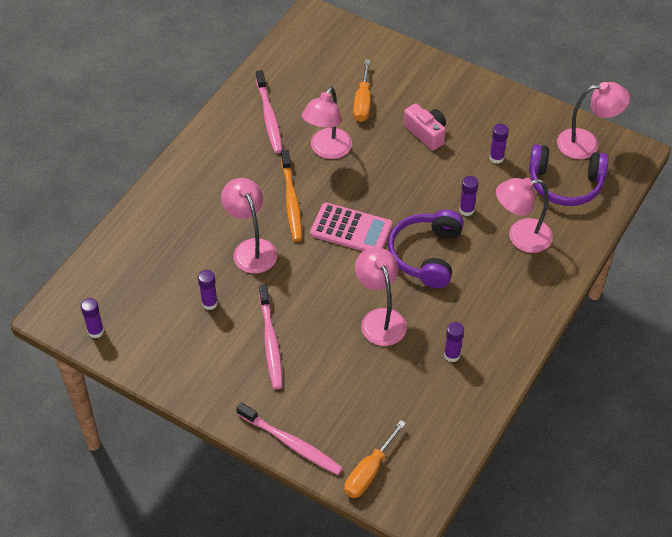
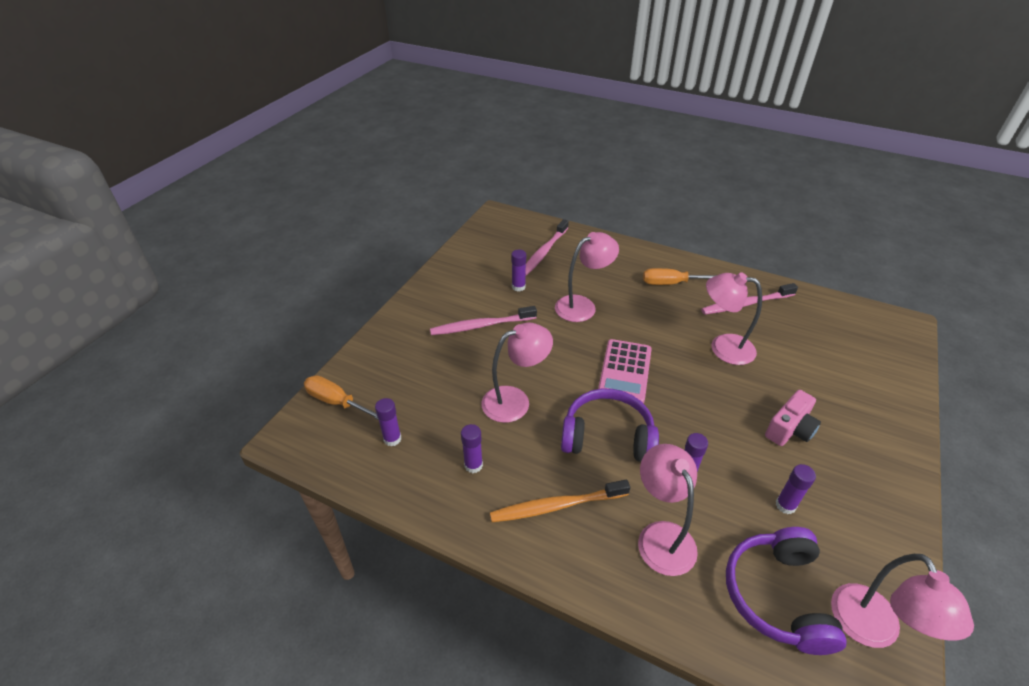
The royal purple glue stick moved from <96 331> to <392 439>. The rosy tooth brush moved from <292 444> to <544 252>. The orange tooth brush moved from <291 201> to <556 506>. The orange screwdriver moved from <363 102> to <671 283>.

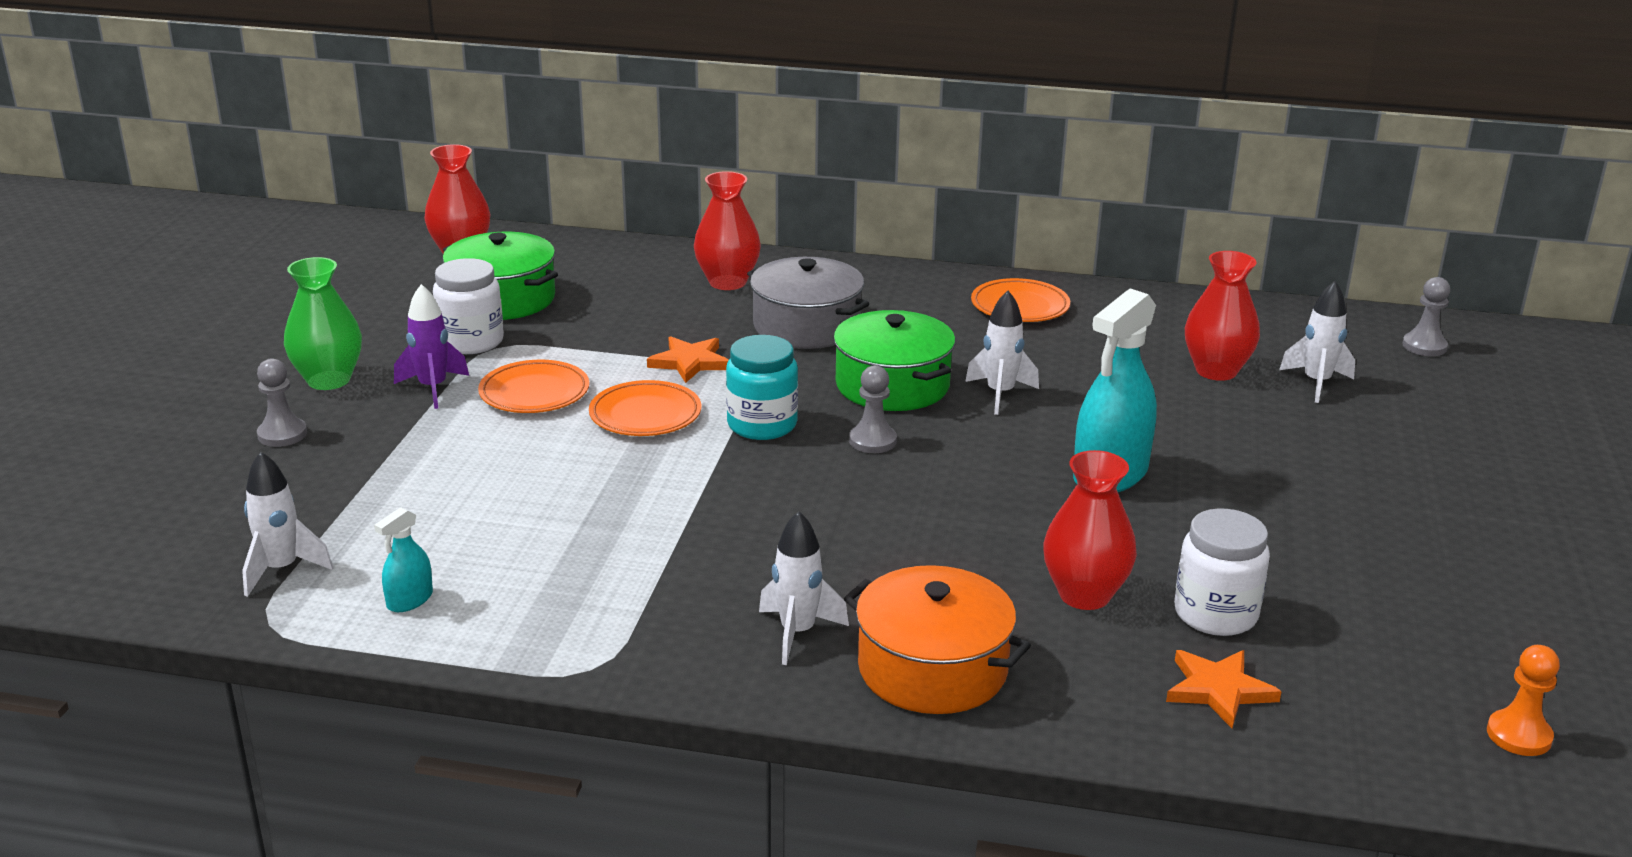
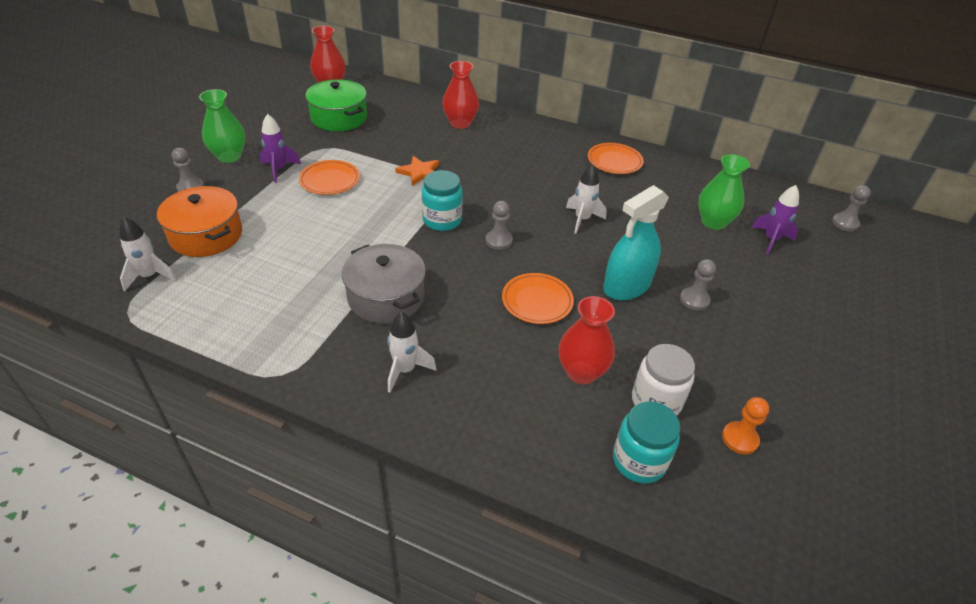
The aqua spray bottle at <410 600> disappeared. The snow-white jar at <471 342> disappeared. The orange flat dish moved from <645 415> to <537 301>. The grey stockpot moved from <806 326> to <386 297>. The emerald stockpot at <892 385> disappeared. The orange stockpot moved from <932 669> to <206 235>. The orange star shape at <1218 690> was replaced by the aqua jar at <639 461>. The crimson vase at <1216 371> became the emerald vase at <713 222>. The snow-white rocket at <1316 383> became the royal purple rocket at <771 240>. The orange game pawn moved from <1519 735> to <740 439>. The grey game pawn at <694 300> appeared.

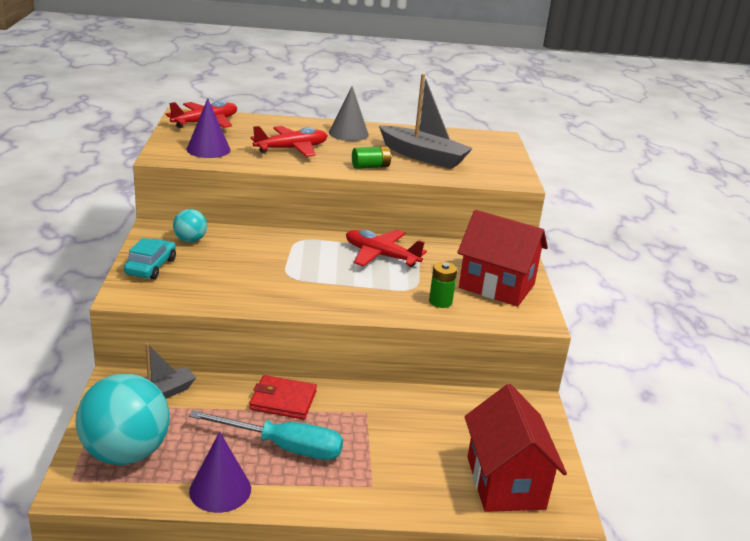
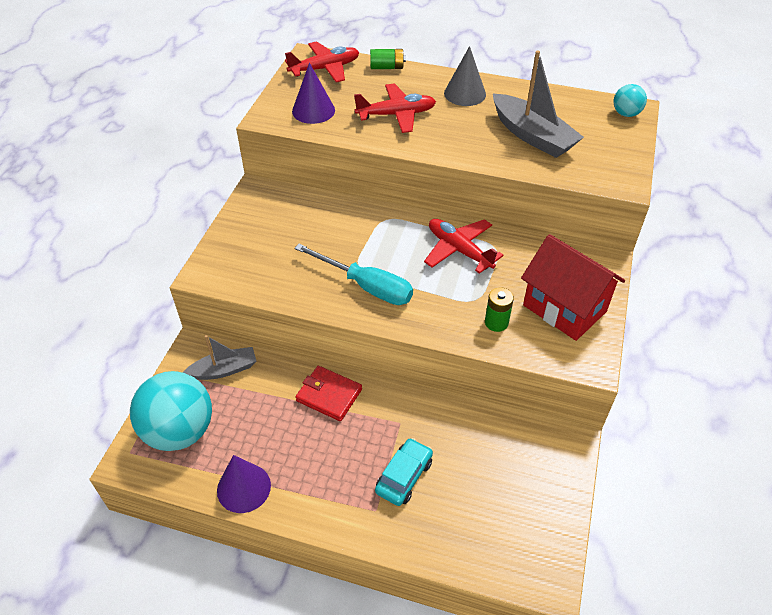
The aqua automobile moved from <151 267> to <404 476>. The aqua ball moved from <190 240> to <626 114>. The aqua screwdriver moved from <284 447> to <366 286>. The emerald power cell moved from <370 167> to <387 67>. The crimson house at <505 483> disappeared.

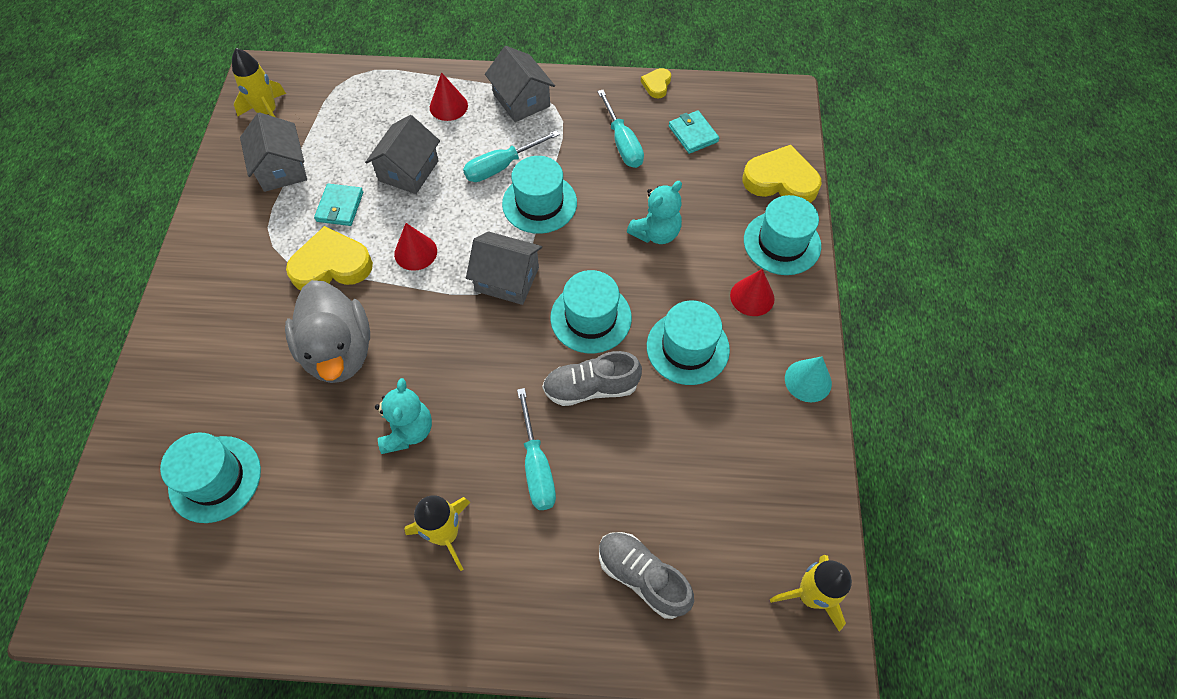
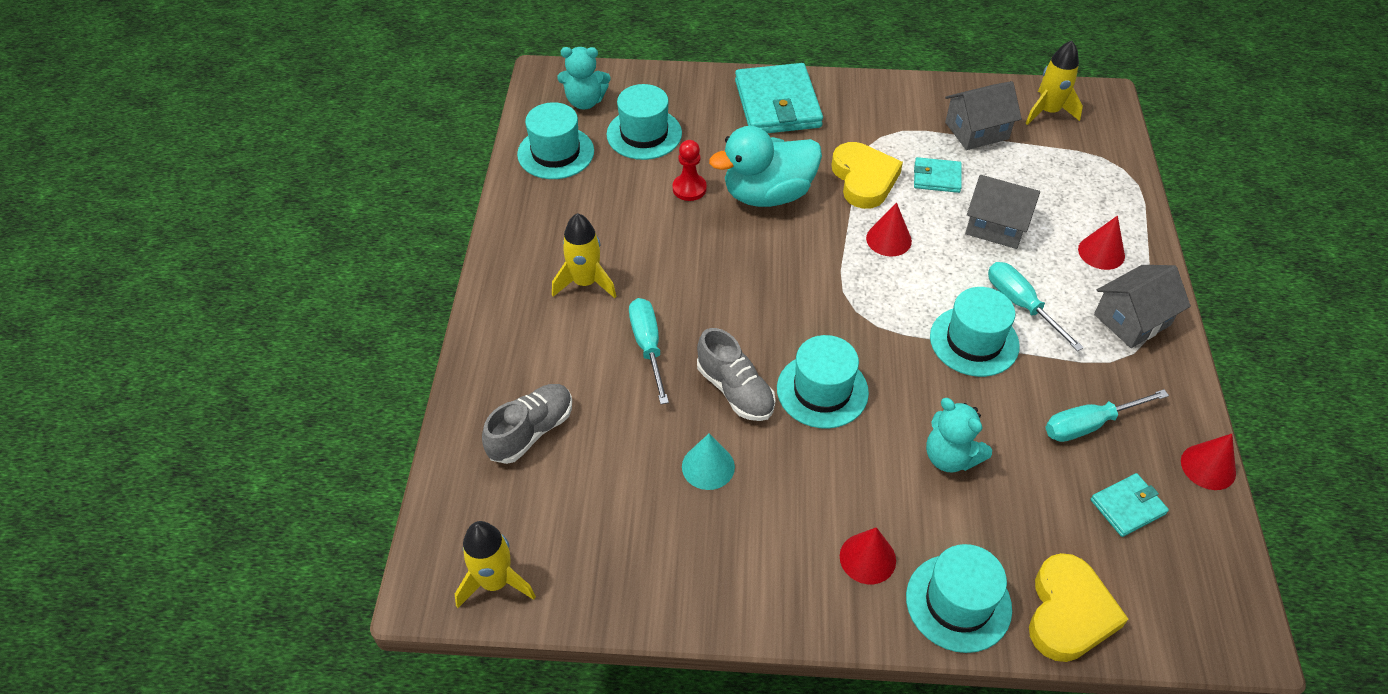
The grey toy duck at <339 351> became the aqua toy duck at <767 194>. The aqua teddy bear moved from <408 431> to <585 101>. The grey house at <507 279> disappeared. The aqua screwdriver at <536 466> turned 90 degrees clockwise. The grey shoe at <591 388> turned 150 degrees clockwise. The yellow heart at <656 85> was replaced by the crimson solid cone at <1208 467>. The aqua tall hat moved from <687 348> to <556 153>. The aqua solid cone moved from <808 381> to <708 466>. The crimson game pawn at <689 188> appeared. The aqua card wallet at <777 104> appeared.

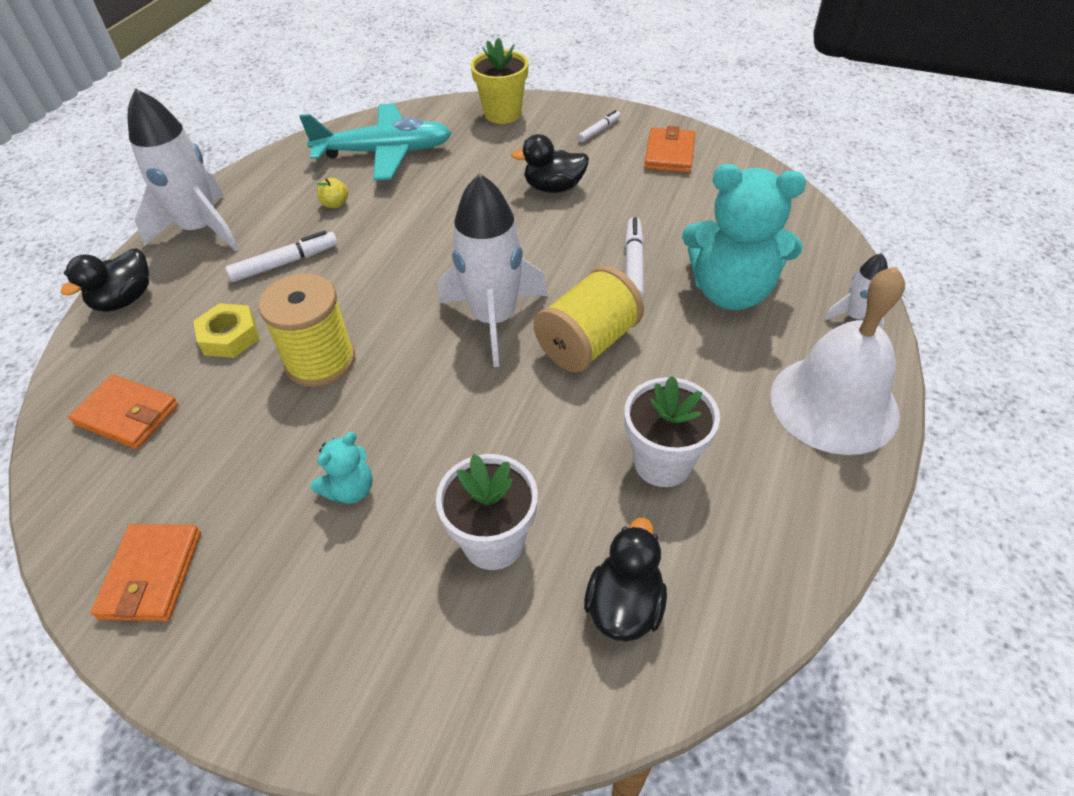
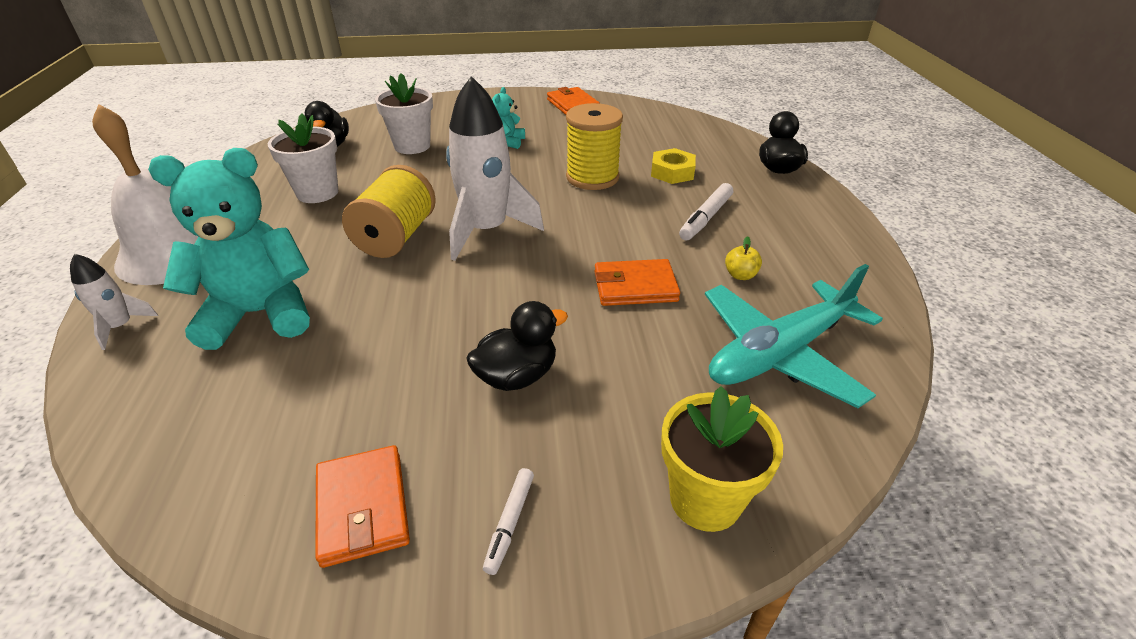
The orange card wallet moved from <127 415> to <635 287>. The snow-white rocket at <201 229> disappeared. The snow-white marker at <633 264> disappeared.

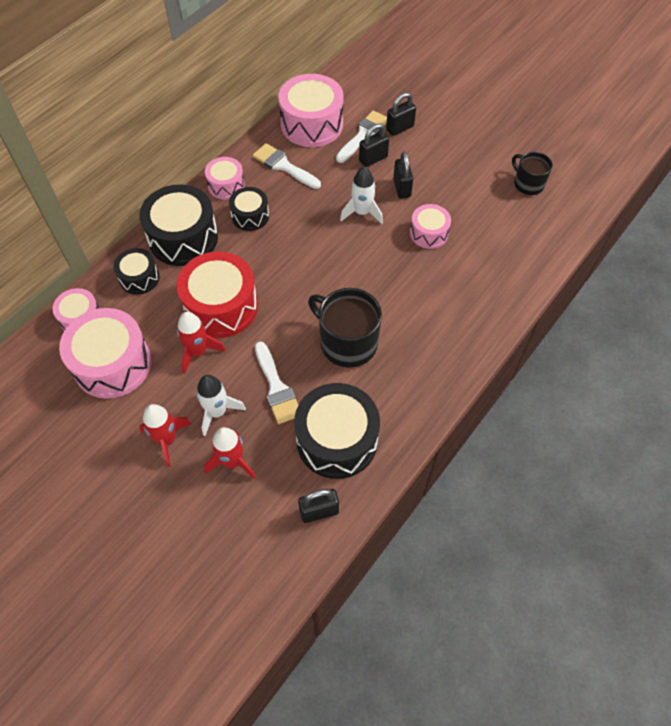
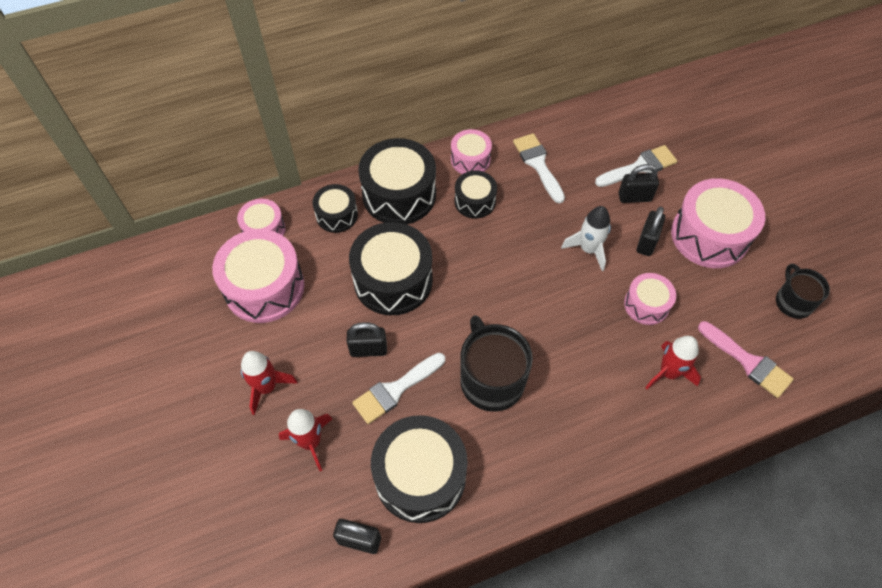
The crimson drum at <221 306> became the black drum at <393 280>. The crimson rocket moved from <198 351> to <668 372>. The snow-white rocket at <217 412> disappeared. The snow-white brush at <276 387> turned 45 degrees clockwise. The rosy drum moved from <312 124> to <709 235>. The black padlock moved from <400 128> to <368 349>. The rosy brush at <748 362> appeared.

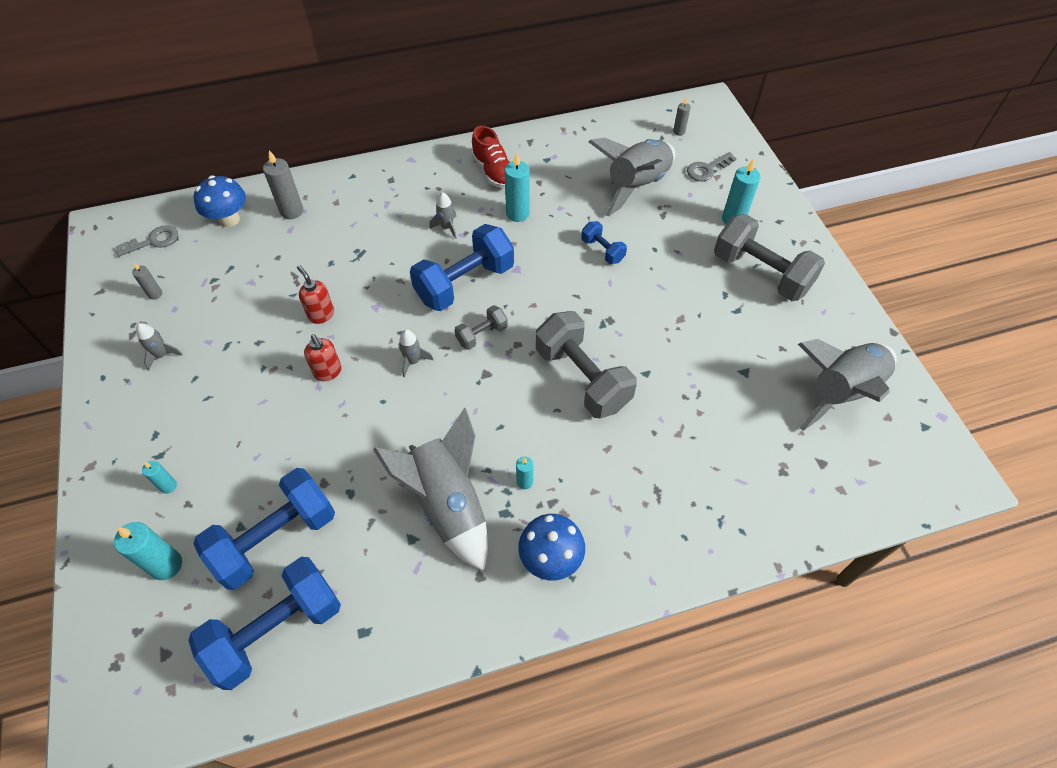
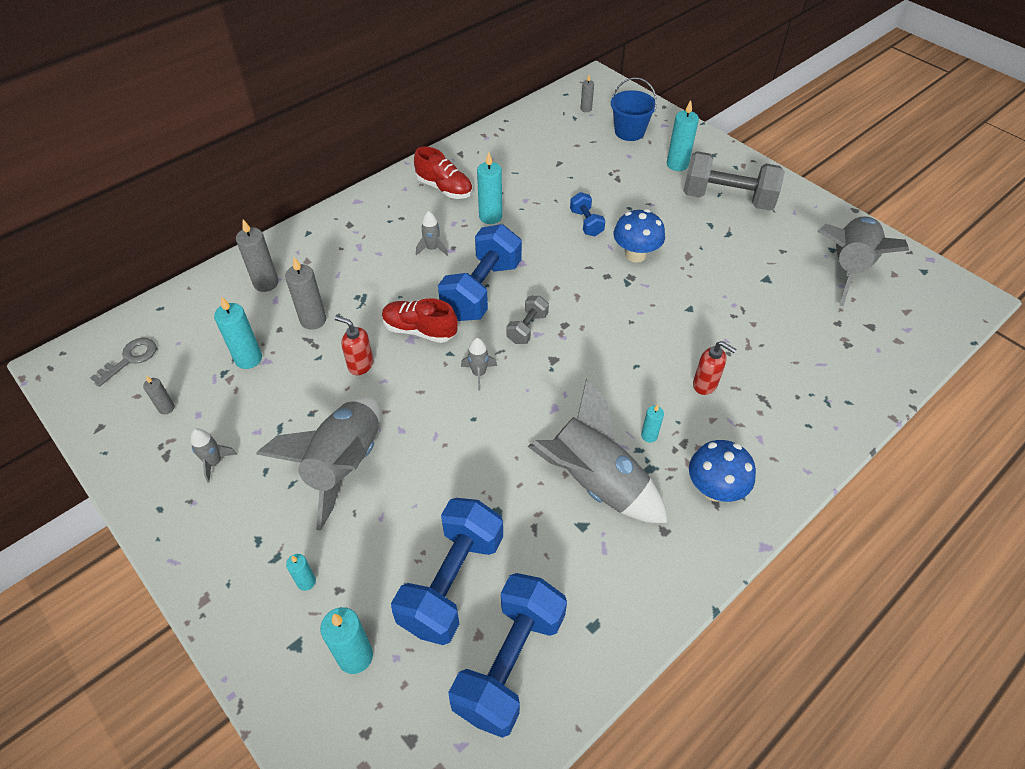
The royal blue fungus moved from <229 219> to <635 255>. The crimson soap pump moved from <328 372> to <705 385>. The grey hand weight at <582 378> disappeared. The royal blue hand weight at <602 250> turned 45 degrees clockwise. The grey rocket moved from <636 185> to <344 465>. The grey key at <707 169> was replaced by the royal blue sand bucket at <629 132>. The aqua wax candle at <248 359> appeared. The grey wax candle at <313 320> appeared. The crimson shoe at <419 330> appeared.

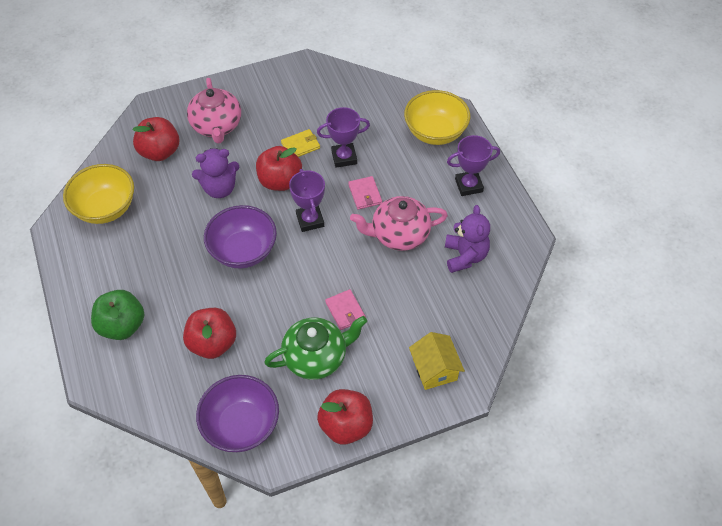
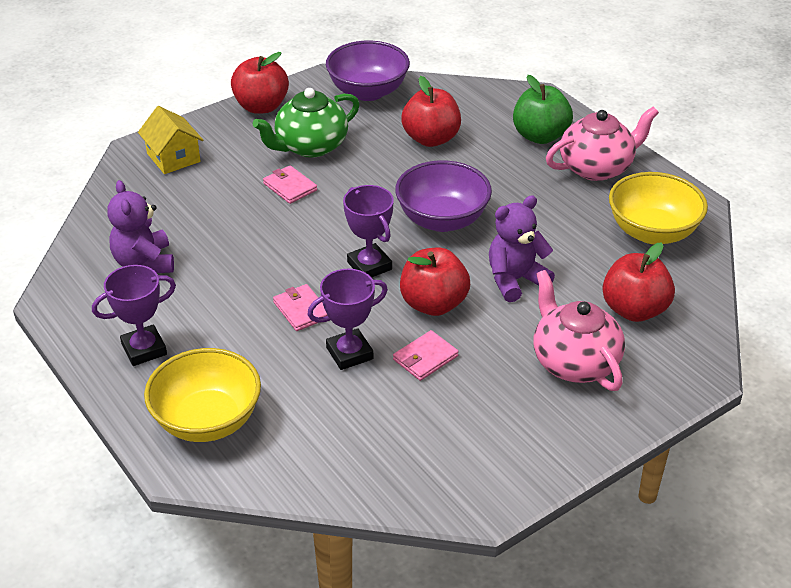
The yellow card wallet at <300 145> became the rosy card wallet at <425 358>. The rosy china teapot moved from <399 234> to <597 168>.

